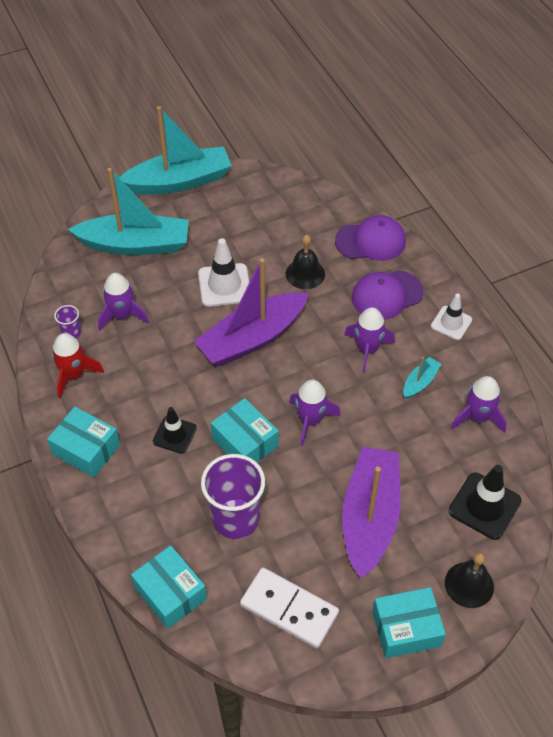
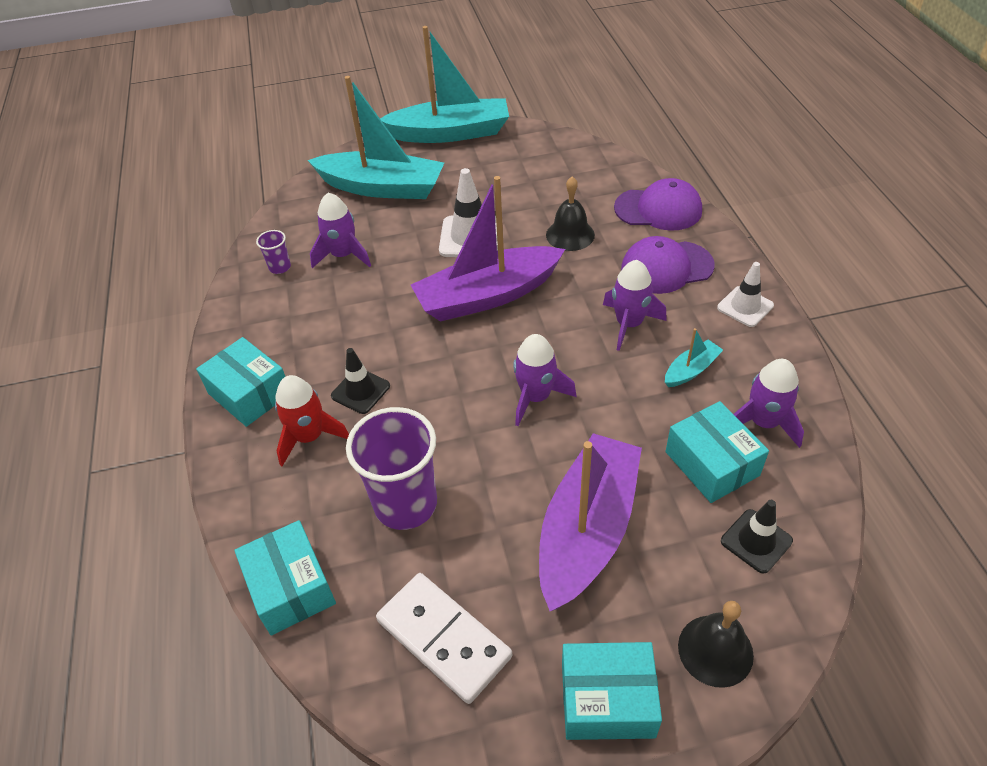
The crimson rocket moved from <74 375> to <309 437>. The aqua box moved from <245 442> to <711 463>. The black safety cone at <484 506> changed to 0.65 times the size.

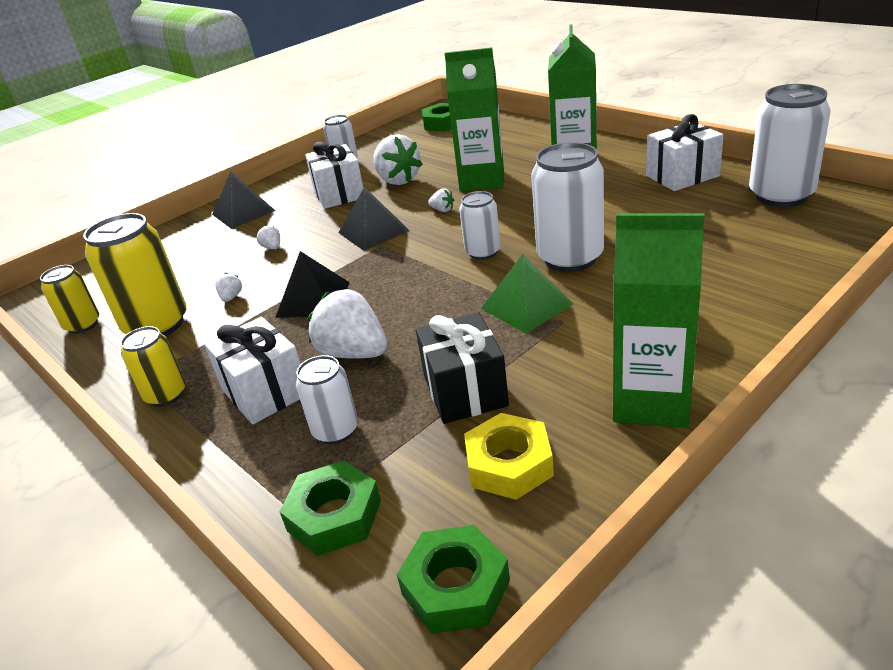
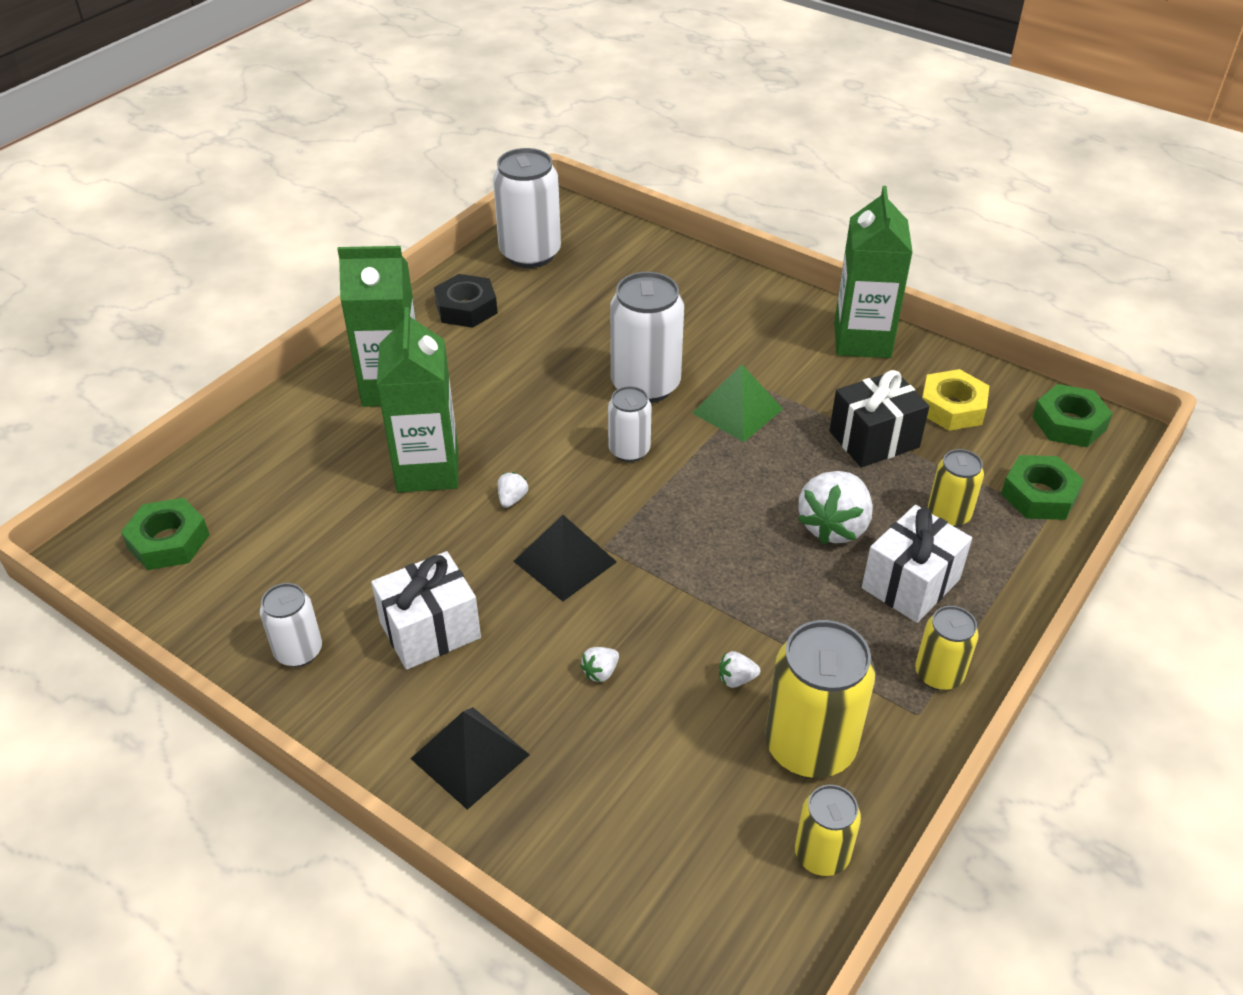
The black pyramid at <313 299> disappeared. The snow-white tin at <335 431> became the yellow tin at <948 515>. The snow-white strawberry at <398 180> disappeared. The snow-white present at <682 176> was replaced by the black nut at <466 308>.

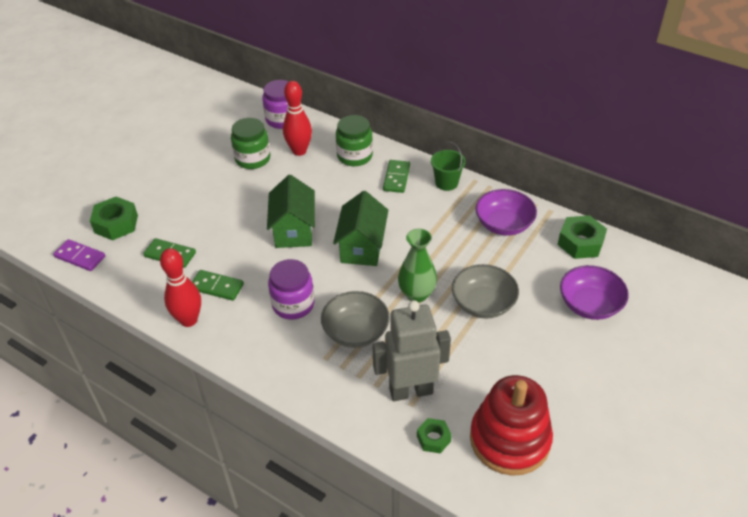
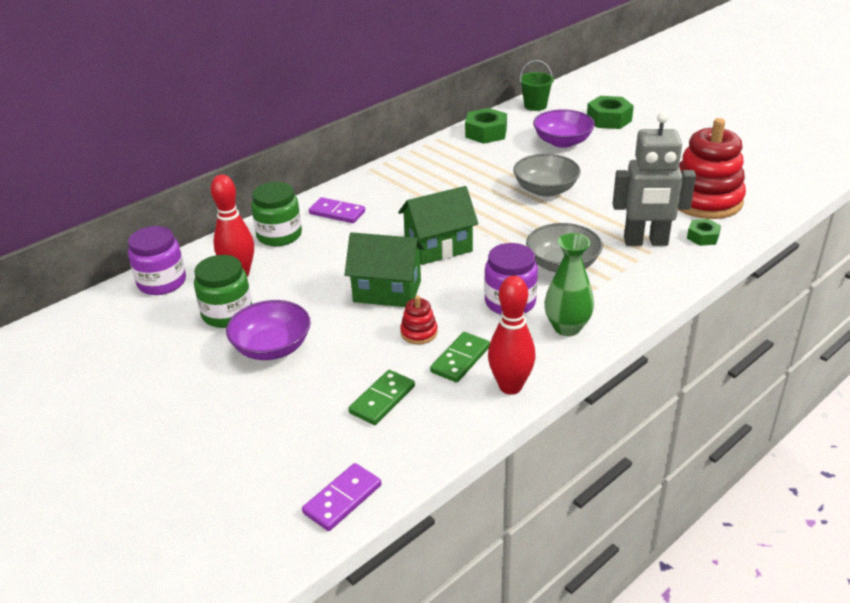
The emerald nut moved from <116 224> to <609 119>. The emerald house at <362 247> turned 45 degrees counterclockwise. The grey robot at <410 390> turned 90 degrees counterclockwise. The emerald domino tile at <396 178> became the royal purple domino tile at <337 213>. The emerald vase moved from <416 294> to <567 327>. The emerald sand bucket moved from <446 183> to <535 106>. The royal purple deep dish moved from <503 224> to <272 347>. The crimson stacking rings at <419 333> appeared.

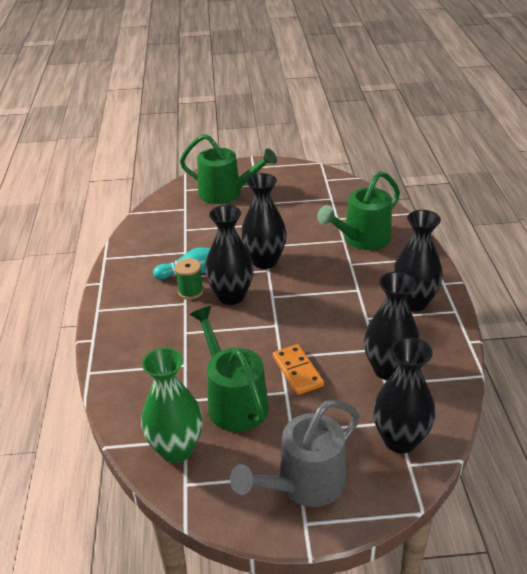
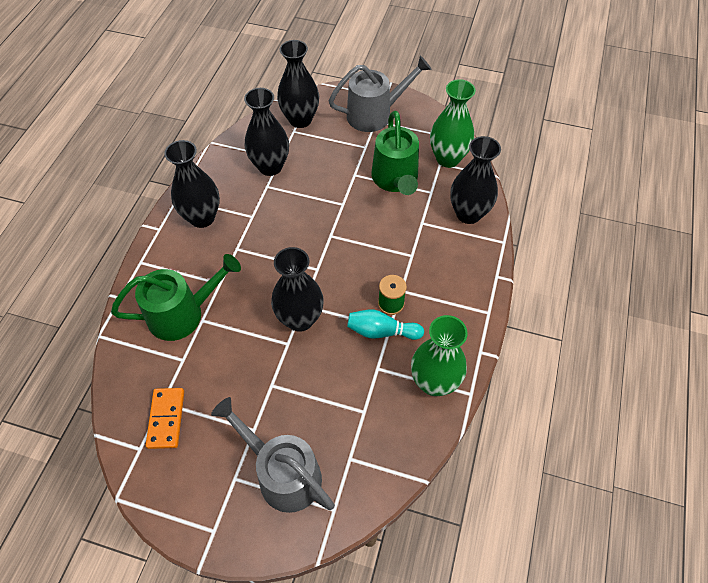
The emerald watering pot at <226 193> became the grey watering pot at <282 473>. The black vase moved from <231 296> to <468 214>. The orange domino tile moved from <297 371> to <166 419>. The emerald vase at <434 382> appeared.

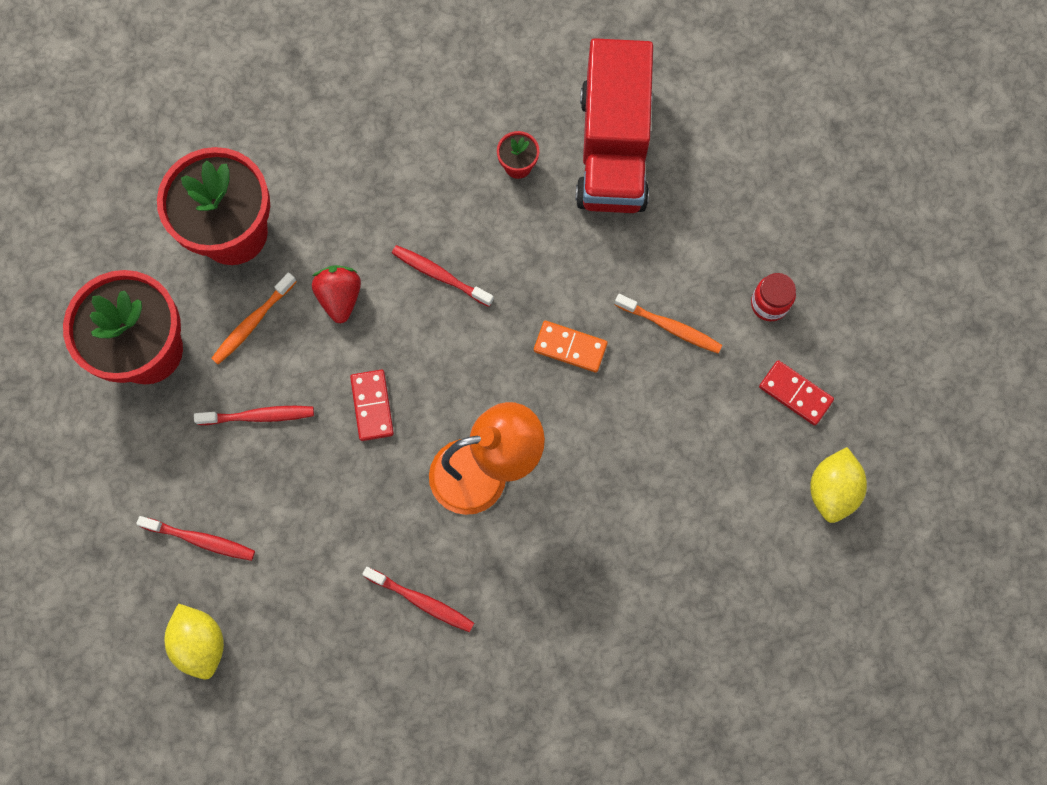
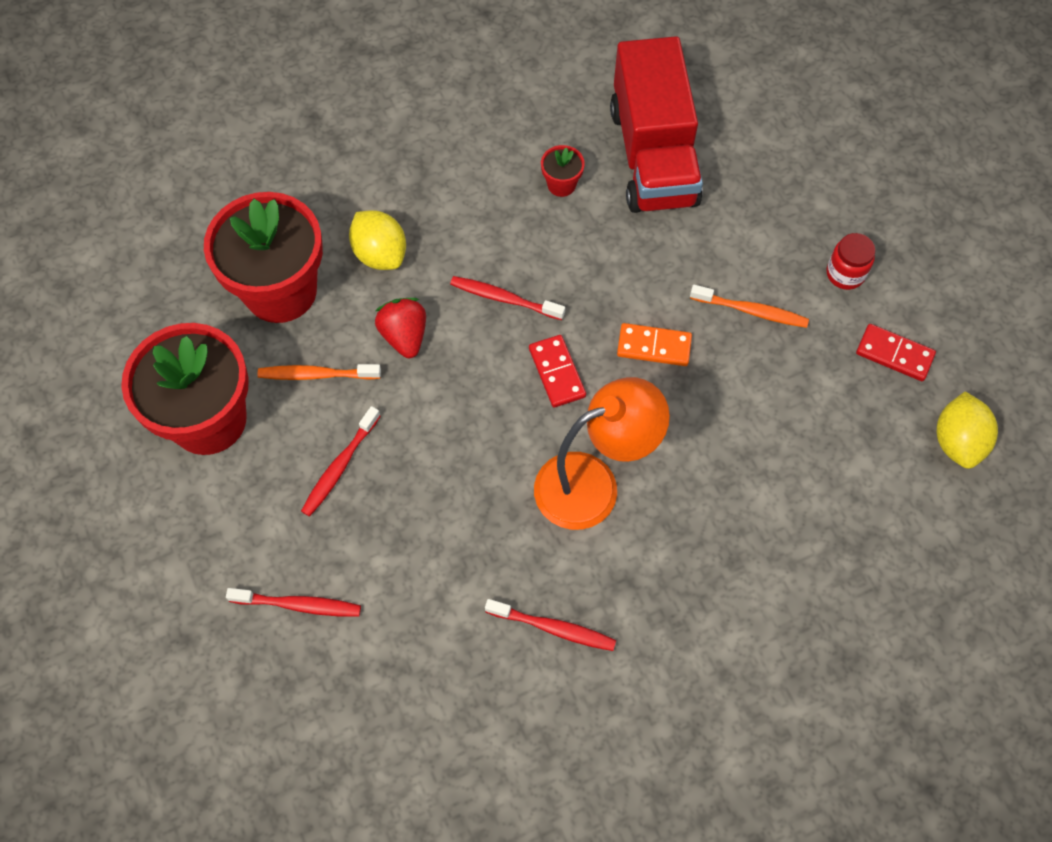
The yellow toy lemon moved from <201 643> to <380 254>. The crimson tooth brush at <259 416> turned 135 degrees clockwise. The orange tooth brush at <252 322> turned 60 degrees clockwise. The crimson domino tile moved from <372 406> to <556 372>.

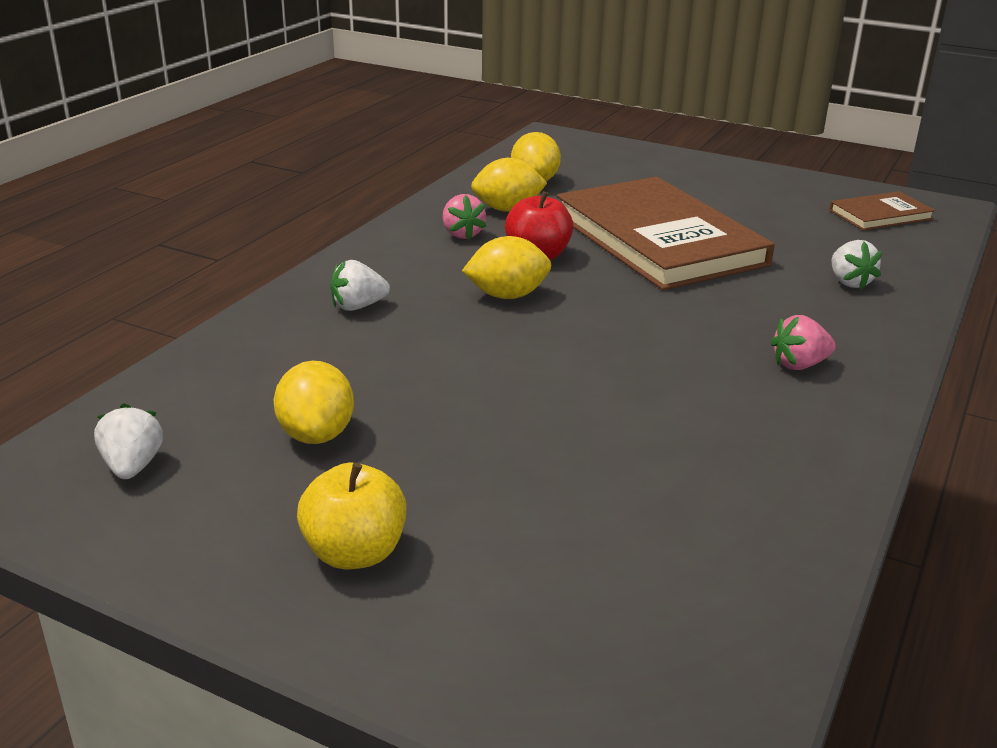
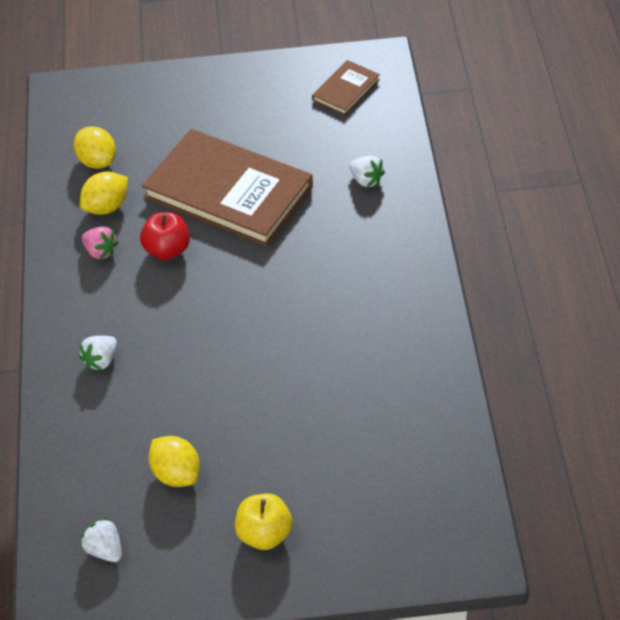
The yellow toy lemon at <507 296> disappeared. The rosy strawberry at <799 365> disappeared.

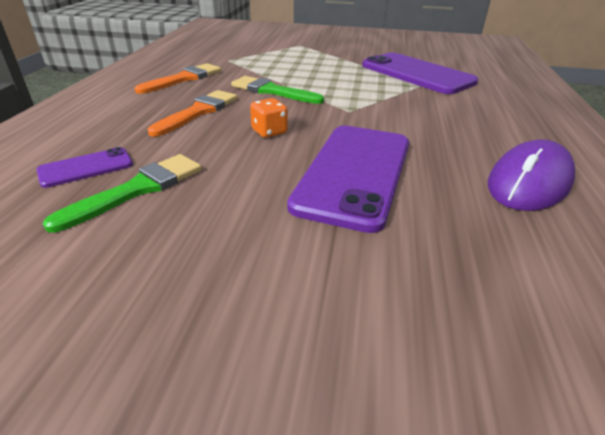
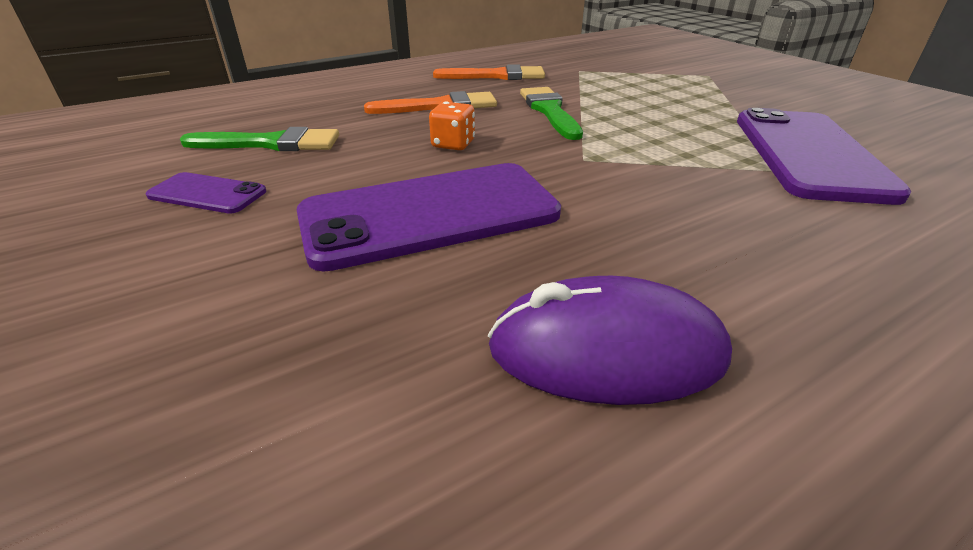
The royal purple smartphone moved from <86 168> to <207 194>.

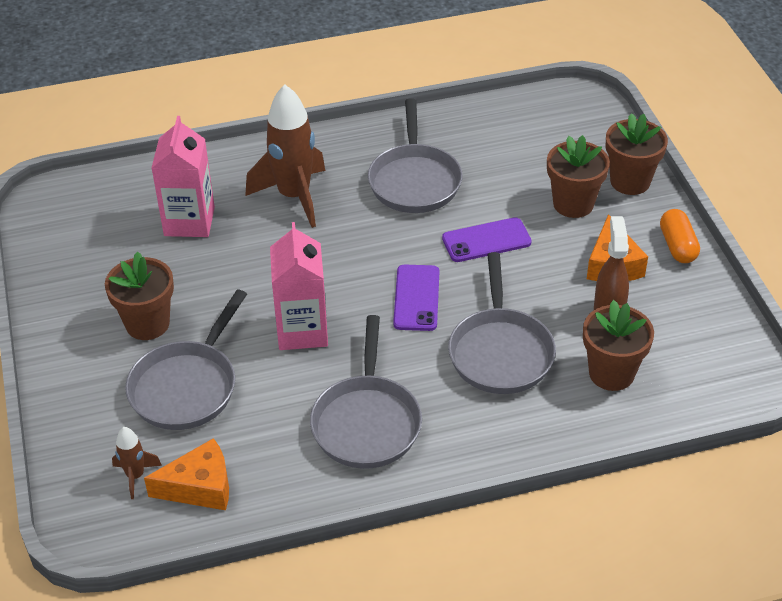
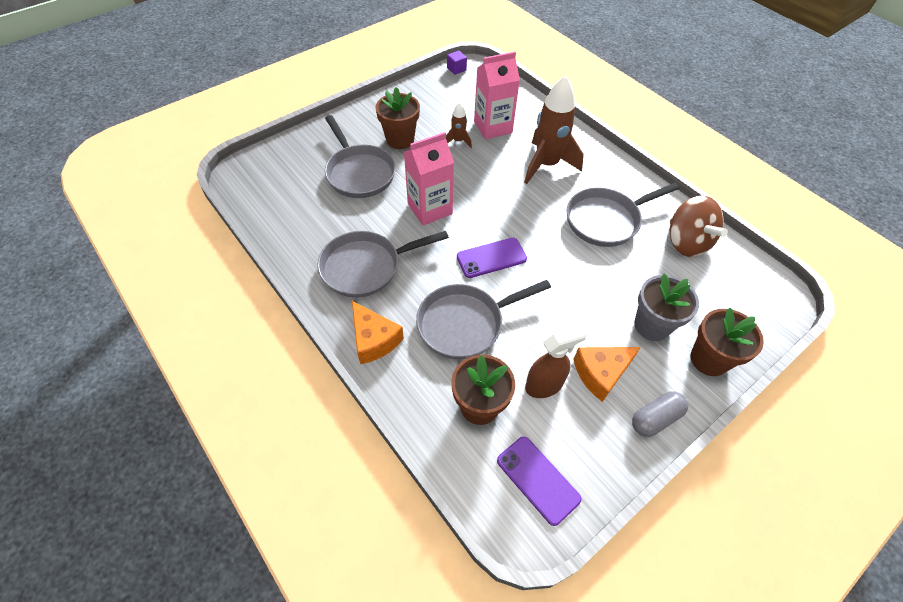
The brown rocket moved from <135 476> to <458 141>. The grey pan at <187 386> turned 120 degrees counterclockwise. The orange piece of cheese moved from <200 487> to <374 339>. The royal purple smartphone moved from <486 240> to <538 479>. The brown potted plant at <573 204> became the grey potted plant at <652 325>. The orange pill at <678 246> became the grey pill at <655 419>. The royal purple solid cube at <456 69> appeared. The brown whirligig at <686 242> appeared.

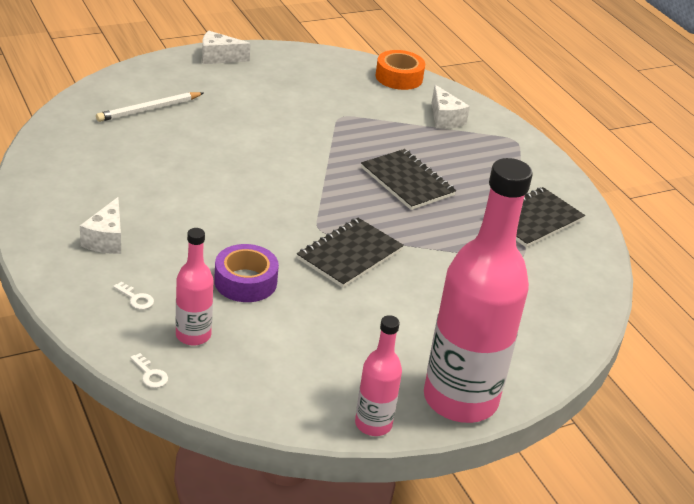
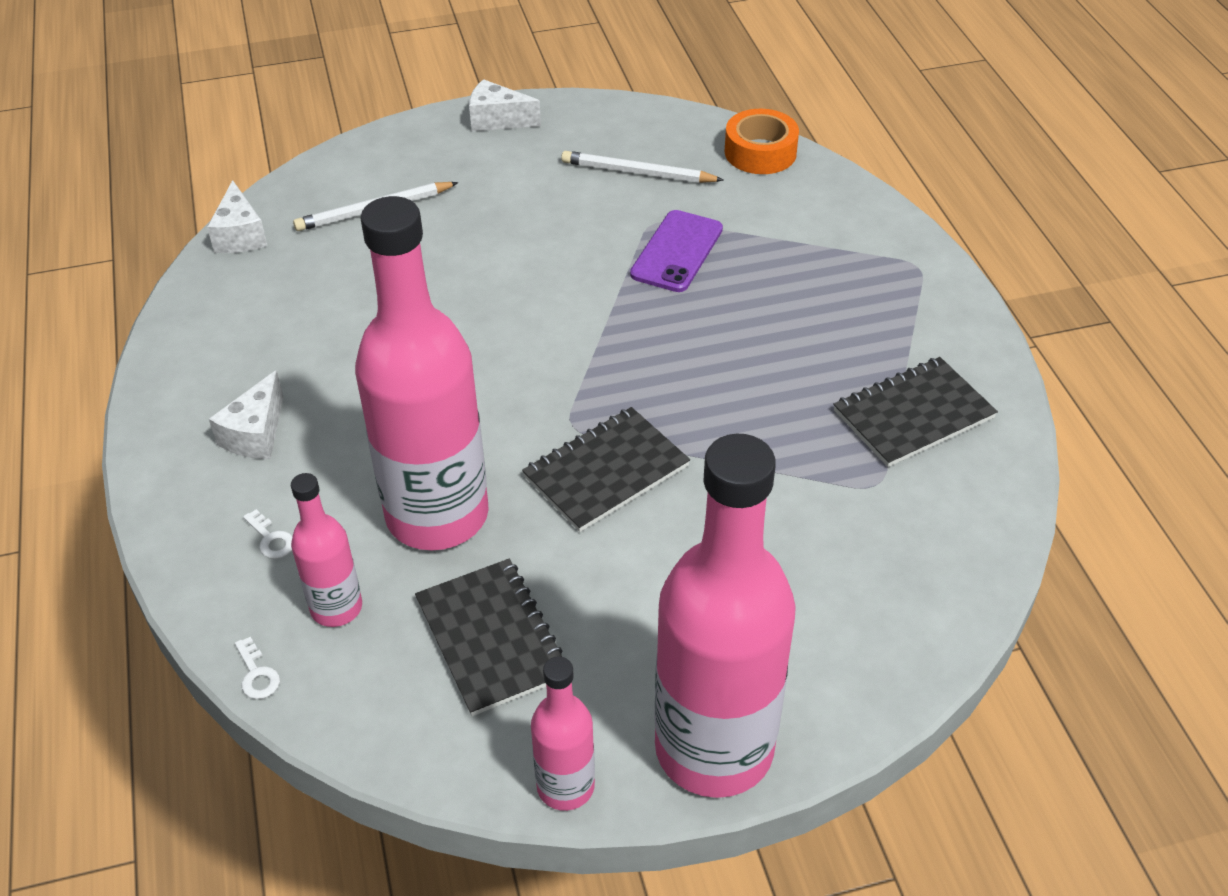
The royal purple roll of tape at <245 282> was replaced by the rosy drink bottle at <437 515>. The black notebook moved from <407 181> to <491 638>. The snow-white piece of cheese moved from <445 119> to <240 235>. The snow-white lead pencil at <638 172> appeared. The royal purple smartphone at <677 252> appeared.

